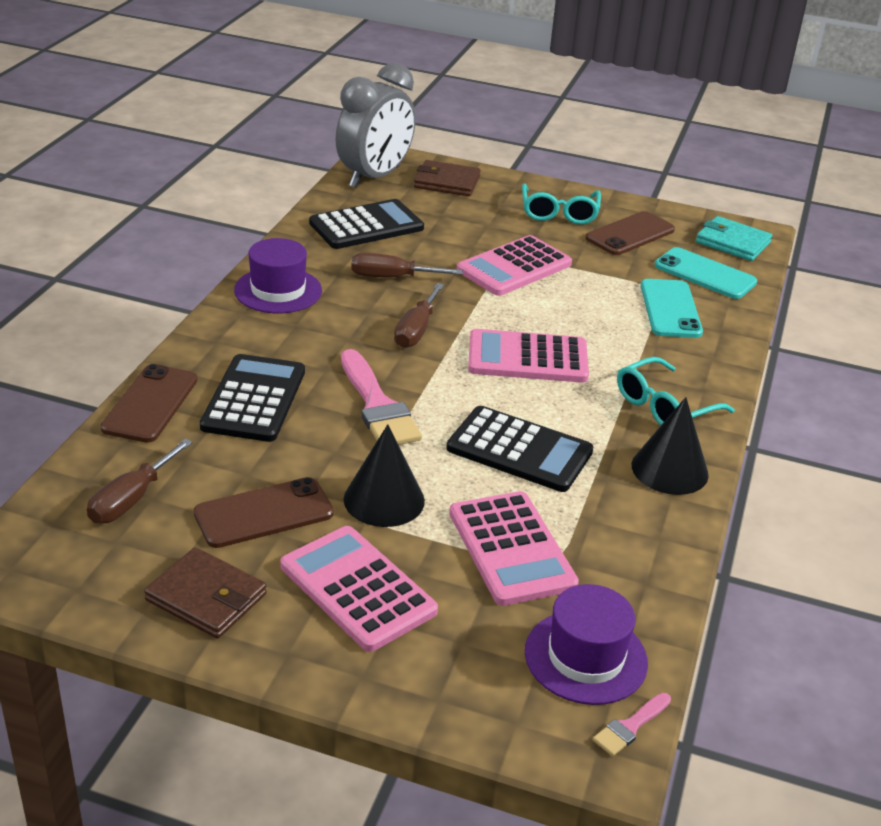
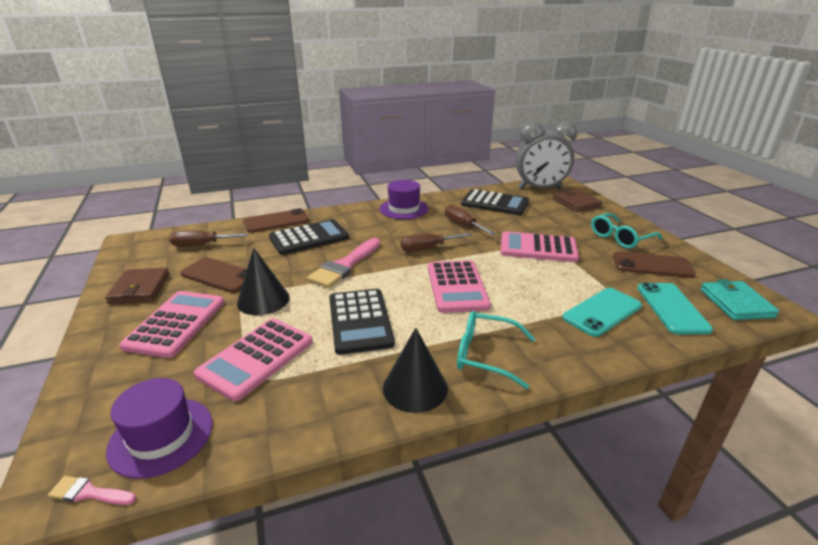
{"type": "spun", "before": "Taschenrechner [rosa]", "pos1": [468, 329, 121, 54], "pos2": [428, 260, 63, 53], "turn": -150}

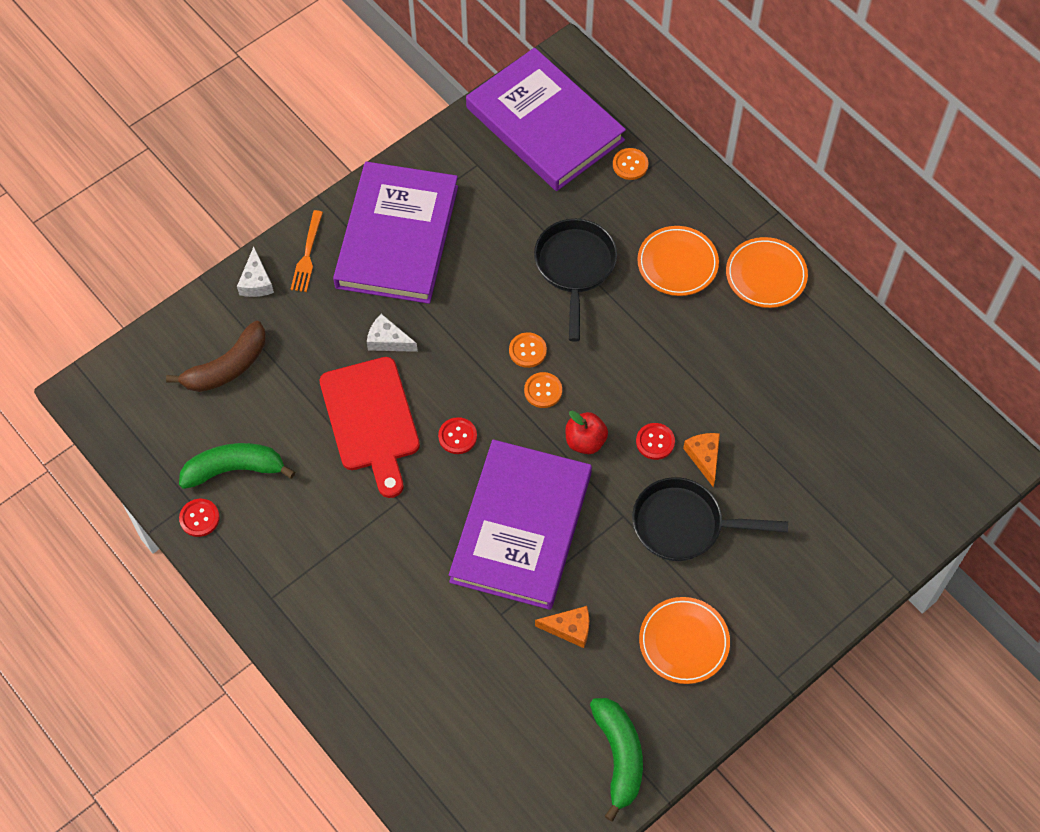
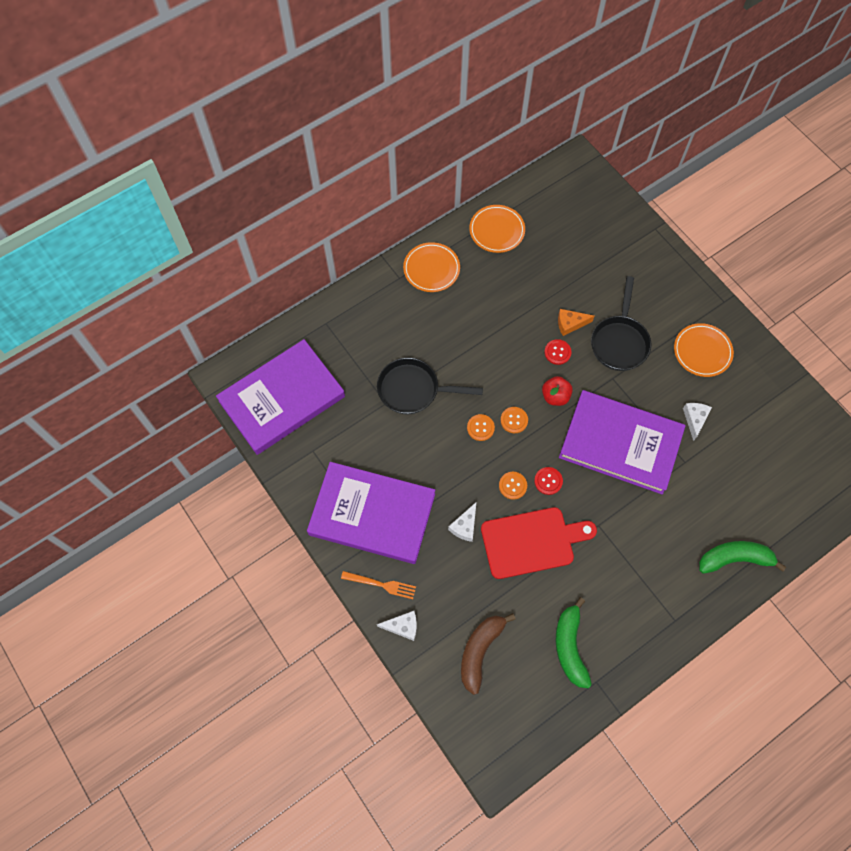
{"type": "relocated", "before": "Knopf [orange]", "pos1": [613, 148, 35, 32], "pos2": [499, 472, 28, 28]}
{"type": "relocated", "before": "Teller [orange]", "pos1": [637, 226, 82, 70], "pos2": [469, 205, 56, 48]}
{"type": "spun", "before": "Banane [braun]", "pos1": [166, 321, 100, 71], "pos2": [461, 613, 54, 82], "turn": -120}
{"type": "missing", "before": "Knopf [rot]", "pos1": [179, 499, 41, 38]}
{"type": "colour", "before": "Käse [orange]", "after": "Käse [weiß]", "pos1": [535, 606, 54, 42], "pos2": [683, 403, 29, 38]}
{"type": "relocated", "before": "Banane [grün]", "pos1": [590, 698, 53, 124], "pos2": [699, 541, 87, 33]}

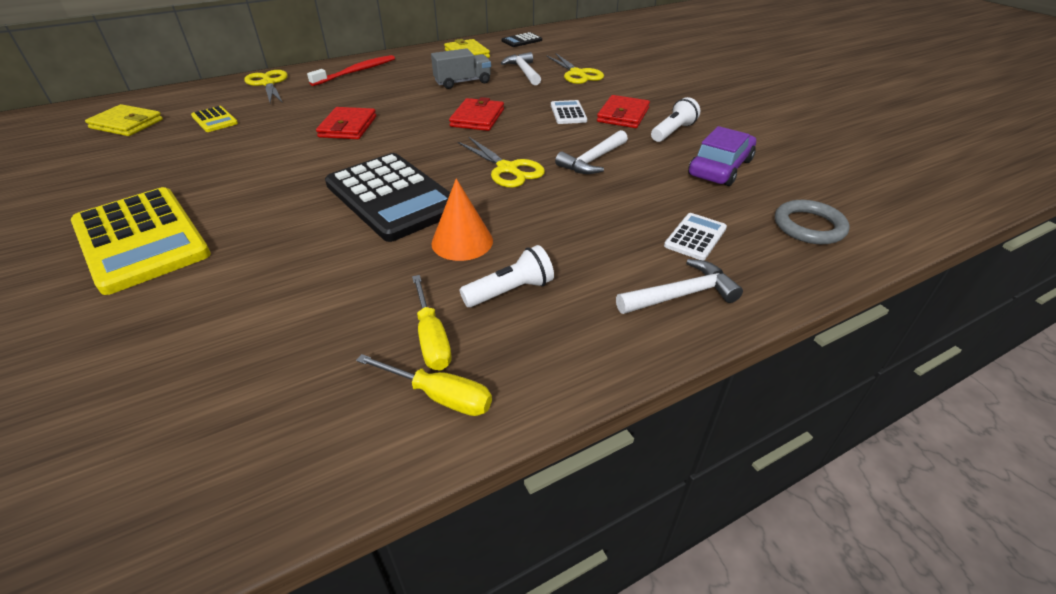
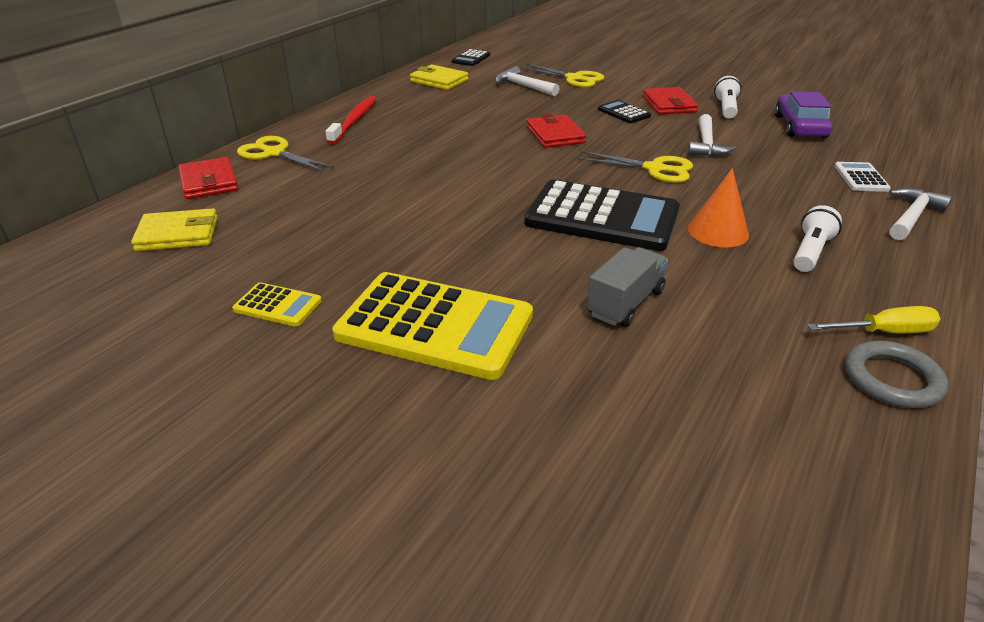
{"type": "relocated", "before": "Lastwagen [grau]", "pos1": [431, 48, 60, 41], "pos2": [587, 247, 81, 80]}
{"type": "colour", "before": "Taschenrechner [weiß]", "after": "Taschenrechner [schwarz]", "pos1": [551, 100, 36, 24], "pos2": [598, 100, 53, 23]}
{"type": "relocated", "before": "Taschenrechner [gelb]", "pos1": [191, 106, 47, 26], "pos2": [232, 282, 90, 45]}
{"type": "relocated", "before": "Geldbörse [rot]", "pos1": [316, 107, 60, 32], "pos2": [178, 157, 60, 42]}
{"type": "relocated", "before": "Ring [grau]", "pos1": [775, 200, 75, 44], "pos2": [846, 341, 102, 67]}
{"type": "missing", "before": "Schraubenzieher [gelb]", "pos1": [412, 275, 39, 95]}

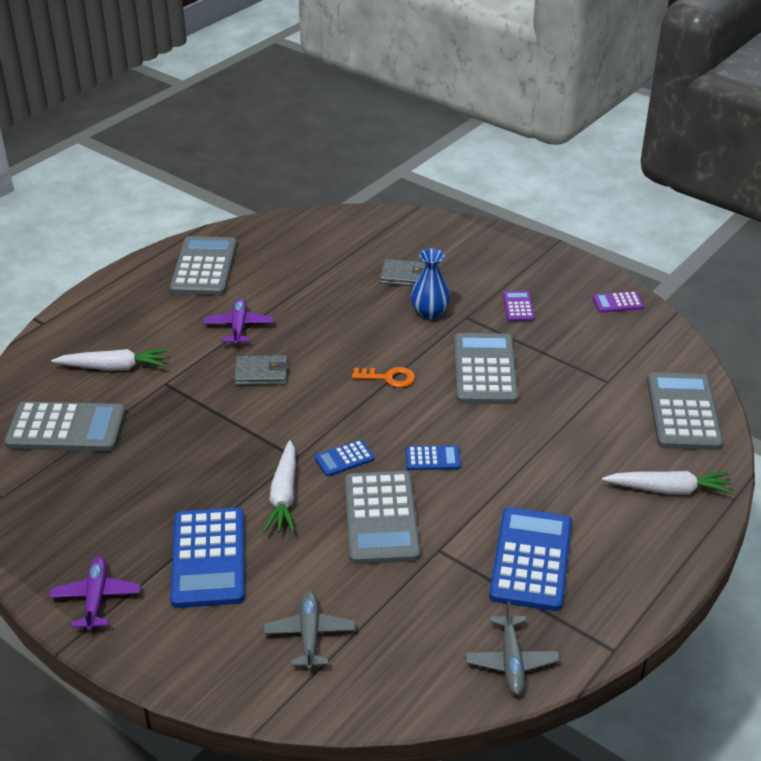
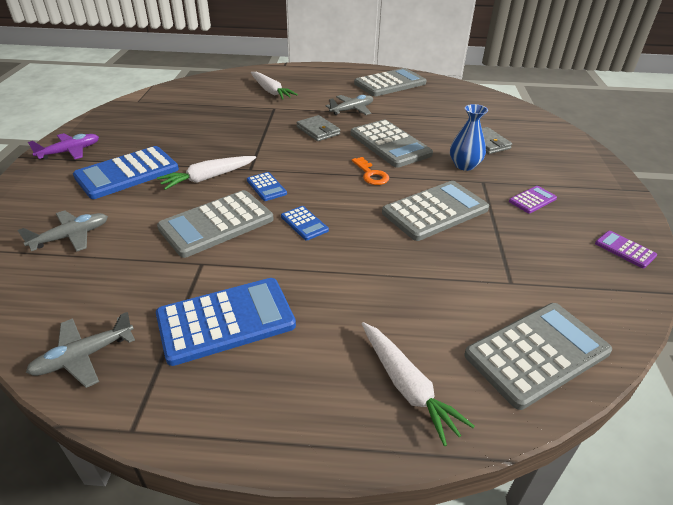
{"type": "colour", "before": "Flugzeug [lila]", "after": "Flugzeug [grau]", "pos1": [203, 297, 71, 48], "pos2": [326, 95, 47, 20]}
{"type": "relocated", "before": "Taschenrechner [grau]", "pos1": [4, 402, 122, 49], "pos2": [350, 120, 83, 48]}
{"type": "spun", "before": "Taschenrechner [blau]", "pos1": [315, 440, 60, 36], "pos2": [247, 172, 40, 29], "turn": -150}

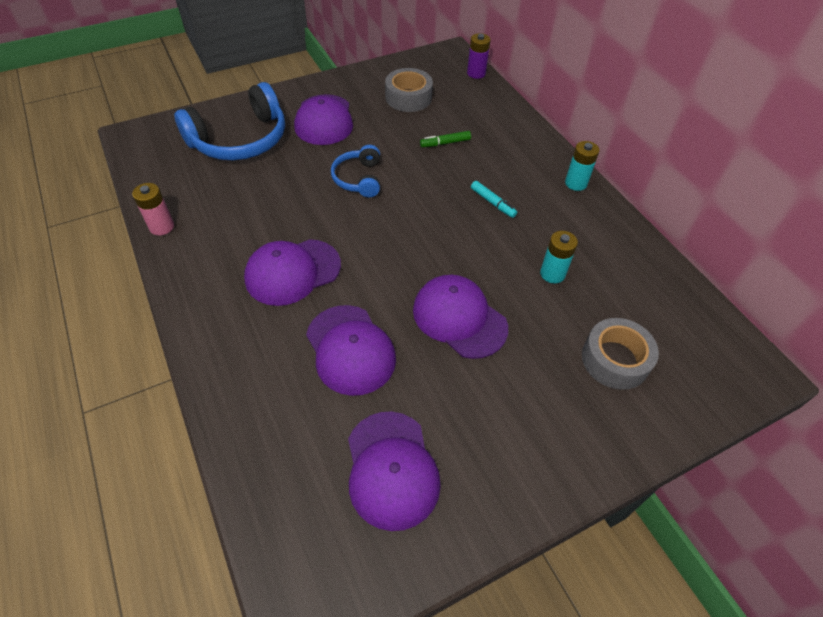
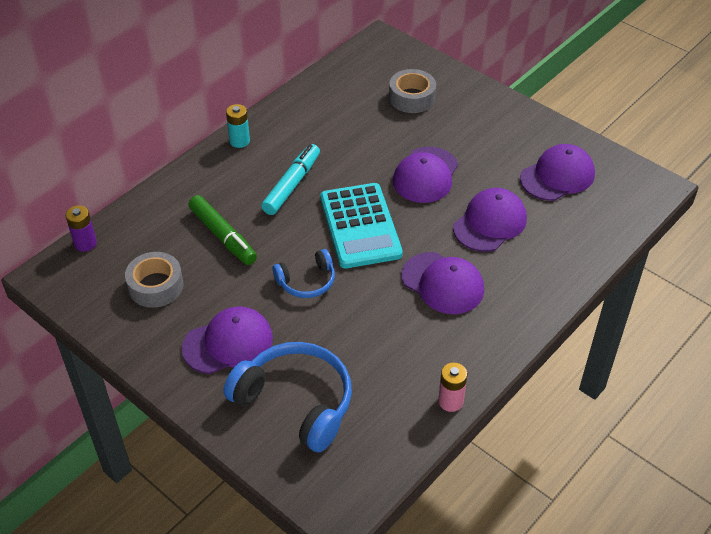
{"type": "size", "before": "Filzstift [grün]", "pos1": [420, 131, 51, 16], "pos2": [188, 195, 69, 70], "scale": 1.86}
{"type": "size", "before": "Filzstift [türkis]", "pos1": [471, 181, 46, 37], "pos2": [261, 144, 59, 71], "scale": 1.86}
{"type": "missing", "before": "Batterie [türkis]", "pos1": [540, 231, 38, 53]}
{"type": "appeared", "after": "Taschenrechner [türkis]", "pos2": [320, 183, 83, 85]}

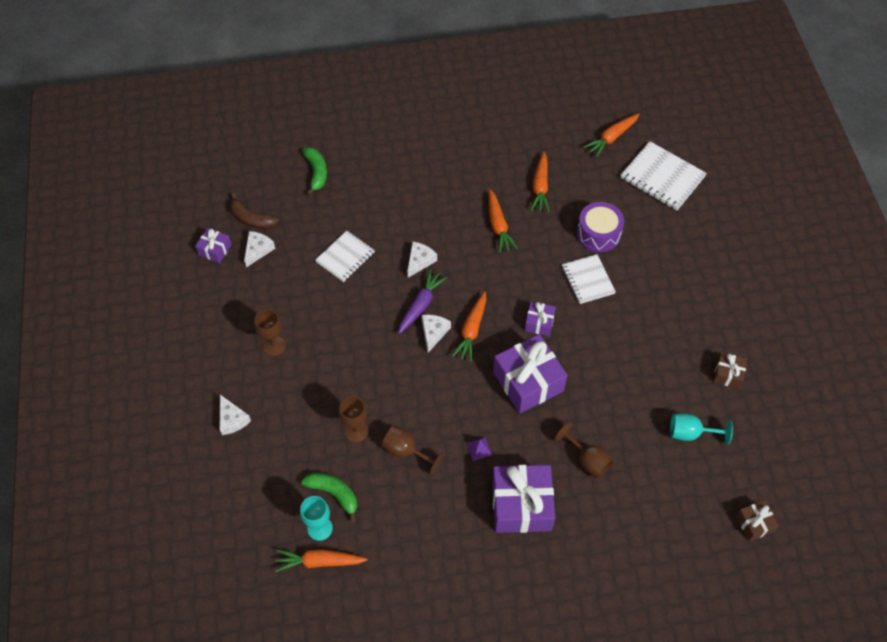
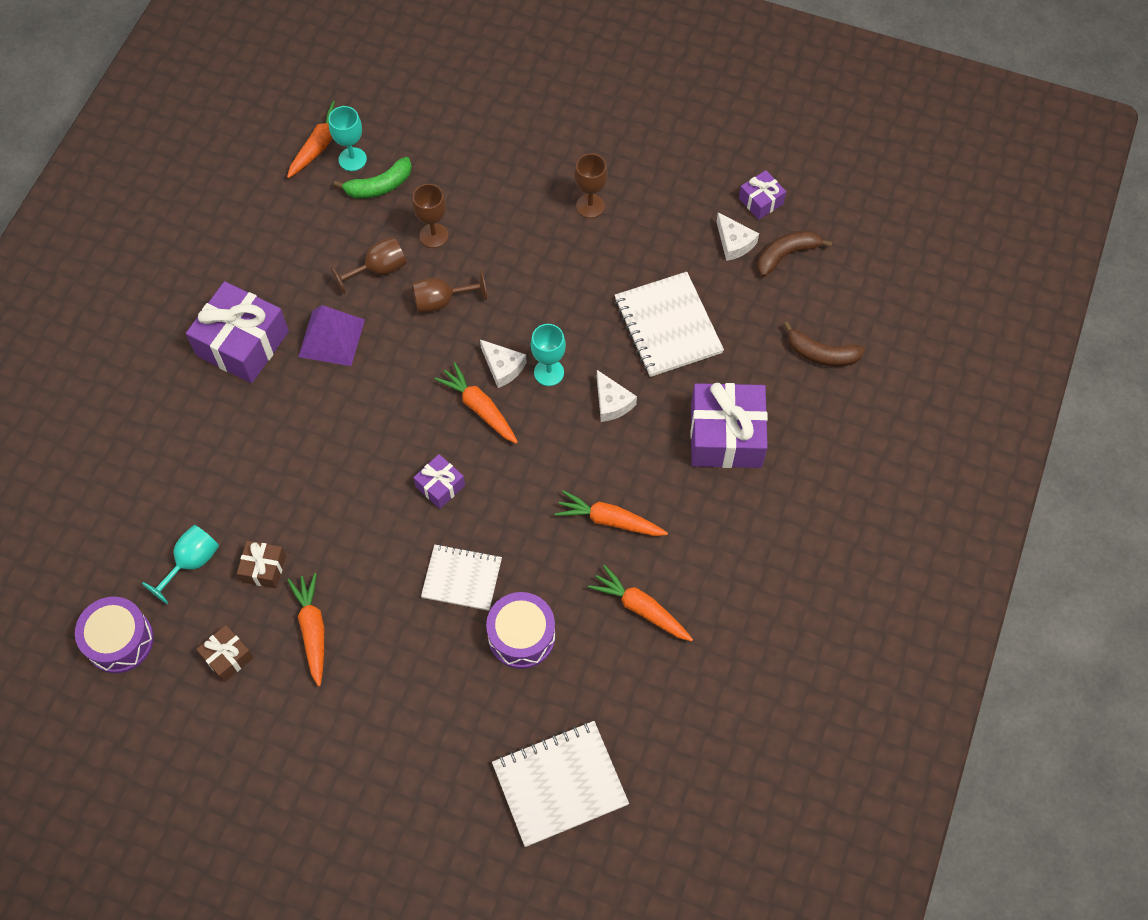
{"type": "relocated", "before": "Karotte [orange]", "pos1": [583, 114, 57, 44], "pos2": [287, 573, 37, 113]}
{"type": "colour", "before": "Banane [grün]", "after": "Banane [braun]", "pos1": [302, 147, 25, 48], "pos2": [783, 321, 82, 46]}
{"type": "size", "before": "Notizbuch [weiß]", "pos1": [315, 230, 60, 52], "pos2": [615, 272, 109, 105], "scale": 1.5}
{"type": "exchanged", "before": "Karotte [lila]", "after": "Kelch [türkis]", "pos1": [398, 269, 49, 65], "pos2": [531, 324, 35, 62]}
{"type": "relocated", "before": "Geschenk [lila]", "pos1": [493, 334, 75, 79], "pos2": [690, 383, 78, 85]}
{"type": "missing", "before": "Käse [weiß]", "pos1": [220, 395, 31, 40]}
{"type": "relocated", "before": "Kelch [braun]", "pos1": [554, 422, 60, 57], "pos2": [412, 271, 75, 42]}
{"type": "size", "before": "Pyramide [lila]", "pos1": [466, 438, 26, 23], "pos2": [298, 305, 67, 61], "scale": 2.17}
{"type": "relocated", "before": "Geschenk [braun]", "pos1": [736, 501, 43, 40], "pos2": [237, 541, 49, 47]}
{"type": "appeared", "after": "Trommel [lila]", "pos2": [75, 596, 79, 77]}

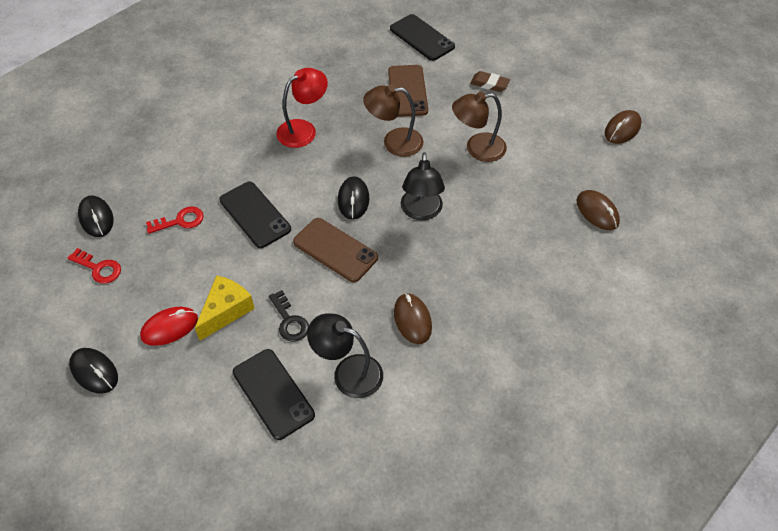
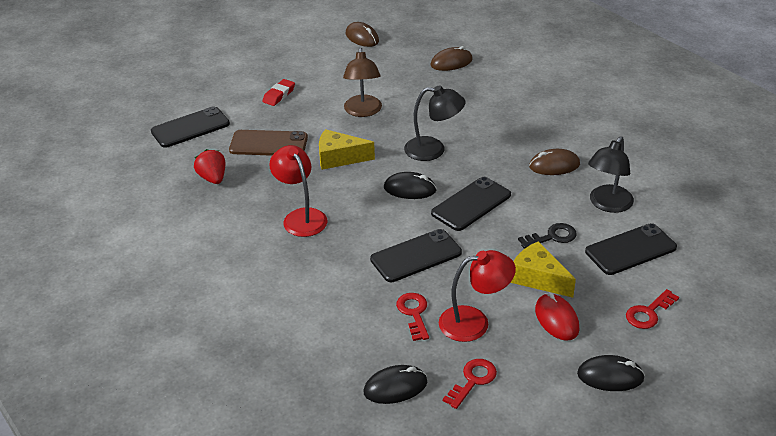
{"type": "colour", "before": "Radiergummi [braun]", "after": "Radiergummi [rot]", "pos1": [470, 71, 40, 21], "pos2": [262, 79, 33, 27]}
{"type": "exchanged", "before": "Lampe [braun]", "after": "Käse [gelb]", "pos1": [363, 84, 61, 73], "pos2": [319, 129, 56, 41]}
{"type": "colour", "before": "Handy [braun]", "after": "Handy [schwarz]", "pos1": [293, 218, 85, 64], "pos2": [431, 177, 80, 54]}
{"type": "spun", "before": "Computermaus [schwarz]", "pos1": [69, 348, 49, 46], "pos2": [577, 355, 68, 36], "turn": 45}
{"type": "appeared", "after": "Erdbeere [rot]", "pos2": [194, 149, 31, 35]}
{"type": "appeared", "after": "Lampe [rot]", "pos2": [439, 250, 77, 92]}
{"type": "appeared", "after": "Schlüssel [rot]", "pos2": [626, 289, 53, 40]}

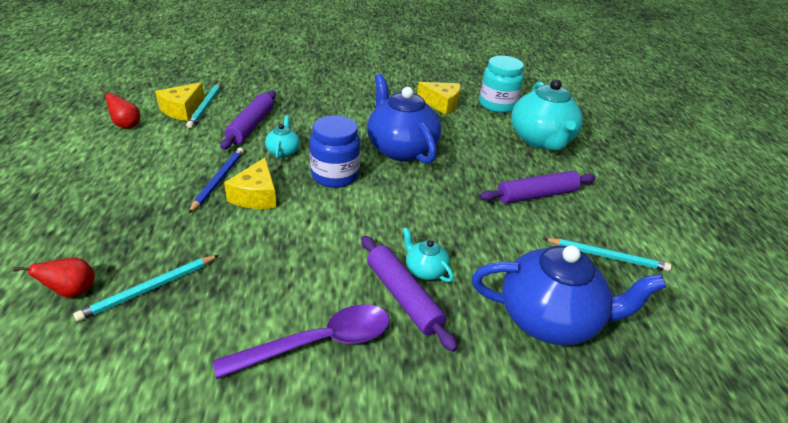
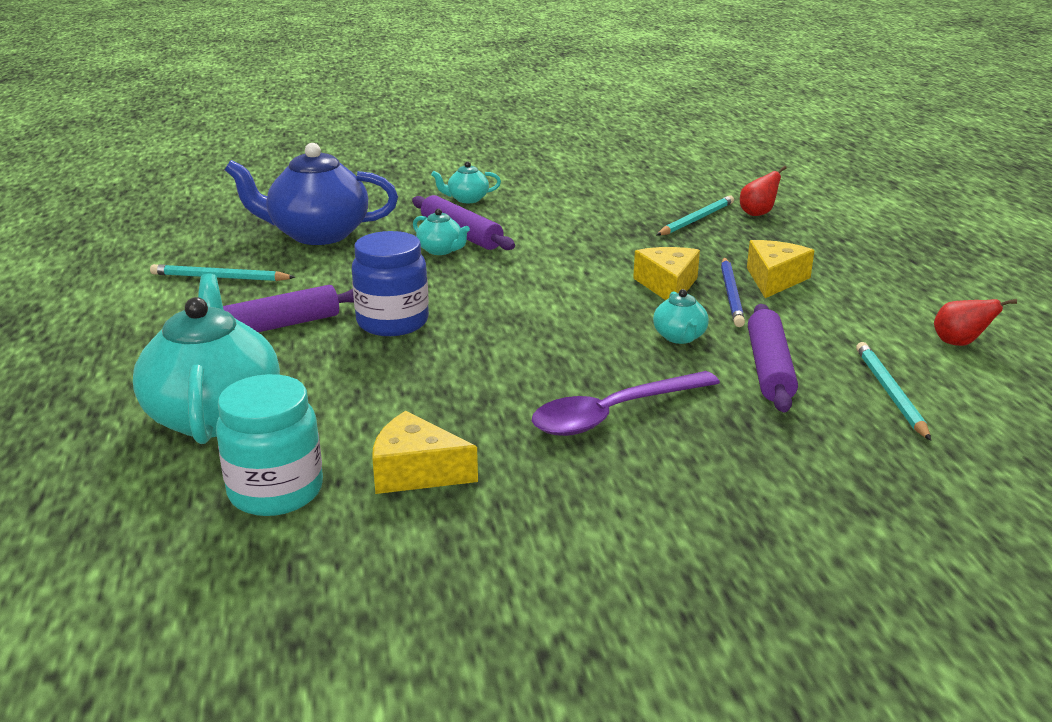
{"type": "missing", "before": "Teekanne [blau]", "pos1": [367, 74, 74, 90]}
{"type": "relocated", "before": "Käse [gelb]", "pos1": [155, 82, 50, 39], "pos2": [747, 240, 68, 58]}
{"type": "relocated", "before": "Einmachglas [blau]", "pos1": [310, 115, 50, 73], "pos2": [352, 231, 77, 105]}
{"type": "relocated", "before": "Löffel [lila]", "pos1": [213, 304, 177, 75], "pos2": [532, 371, 188, 65]}
{"type": "appeared", "after": "Teekanne [türkis]", "pos2": [431, 161, 70, 42]}

